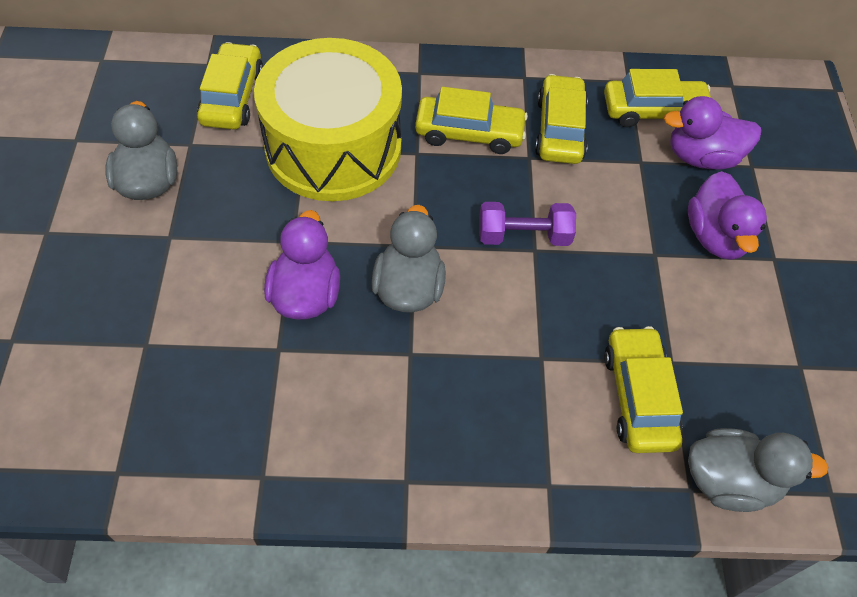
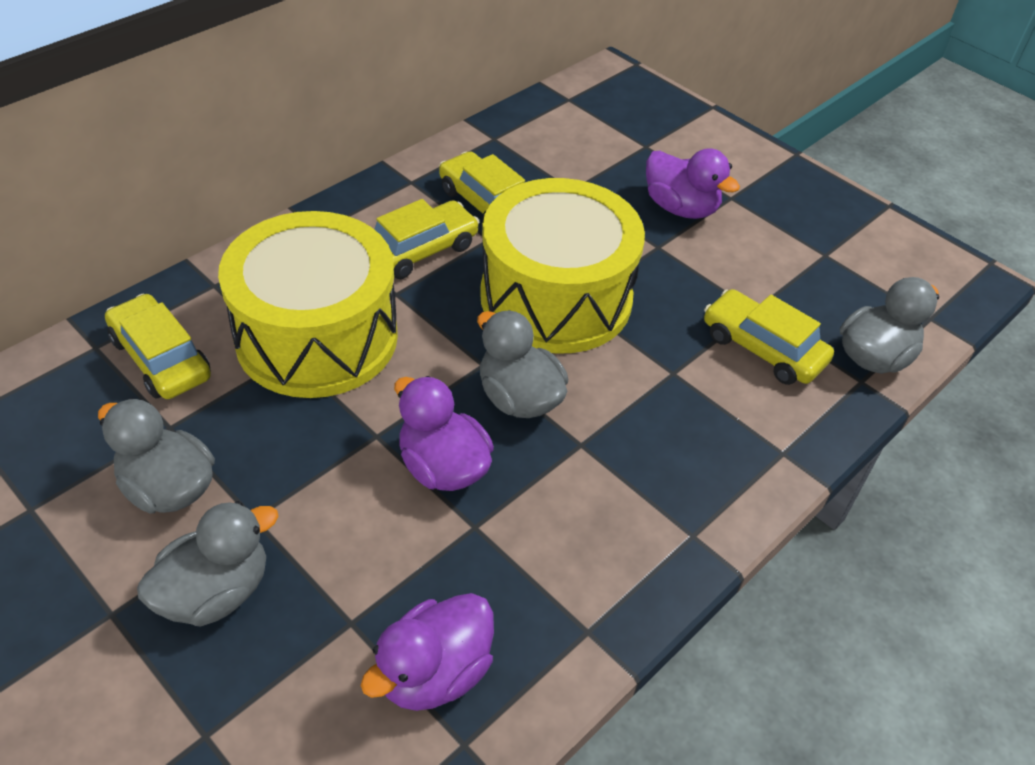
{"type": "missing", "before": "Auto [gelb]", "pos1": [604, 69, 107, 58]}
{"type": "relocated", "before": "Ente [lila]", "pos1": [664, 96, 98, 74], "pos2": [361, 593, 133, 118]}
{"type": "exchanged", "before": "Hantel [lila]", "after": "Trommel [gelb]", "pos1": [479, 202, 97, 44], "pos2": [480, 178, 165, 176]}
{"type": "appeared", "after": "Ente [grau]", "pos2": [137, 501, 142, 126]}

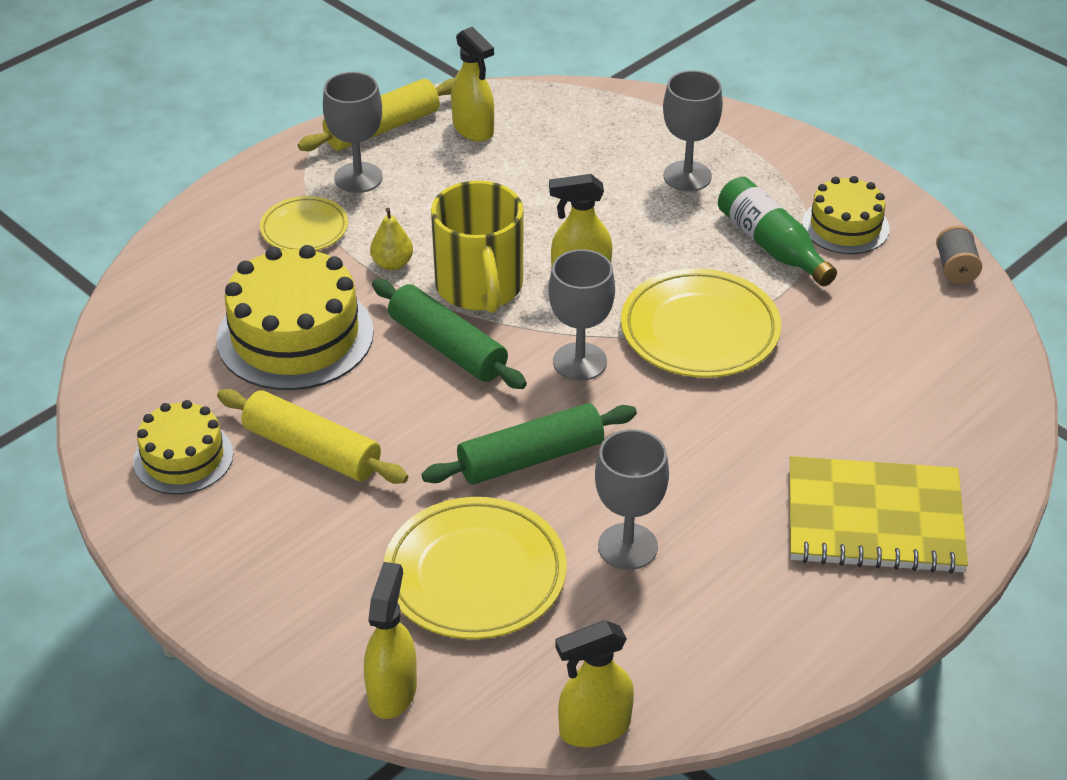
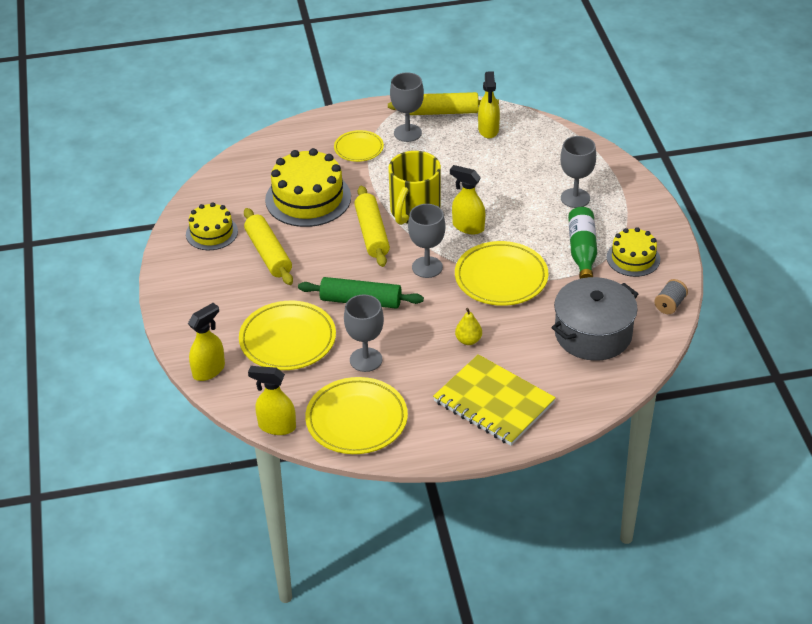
{"type": "relocated", "before": "Birne [gelb]", "pos1": [370, 208, 43, 62], "pos2": [455, 308, 27, 37]}
{"type": "colour", "before": "Nudelholz [grün]", "after": "Nudelholz [gelb]", "pos1": [372, 279, 155, 110], "pos2": [354, 186, 36, 81]}
{"type": "appeared", "after": "Kochtopf [grau]", "pos2": [551, 277, 87, 84]}
{"type": "appeared", "after": "Teller [gelb]", "pos2": [305, 377, 103, 77]}

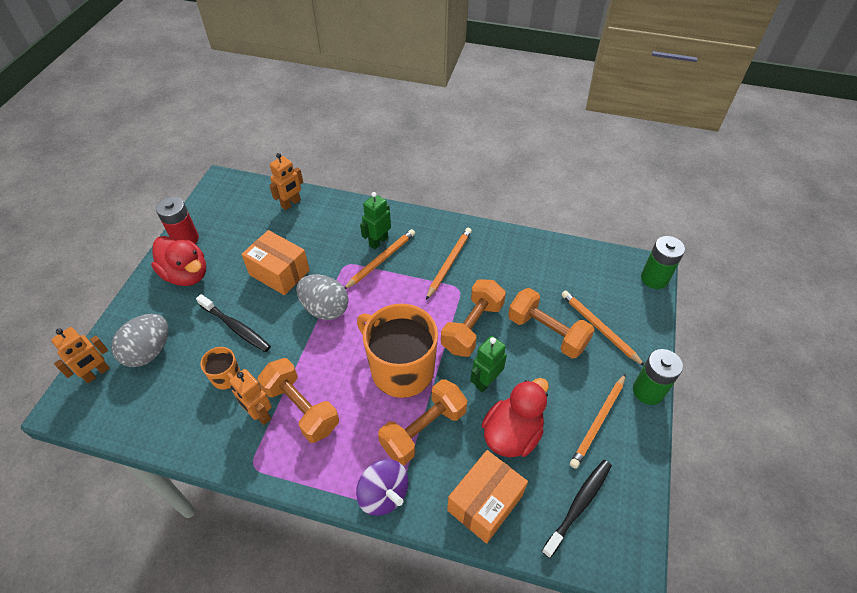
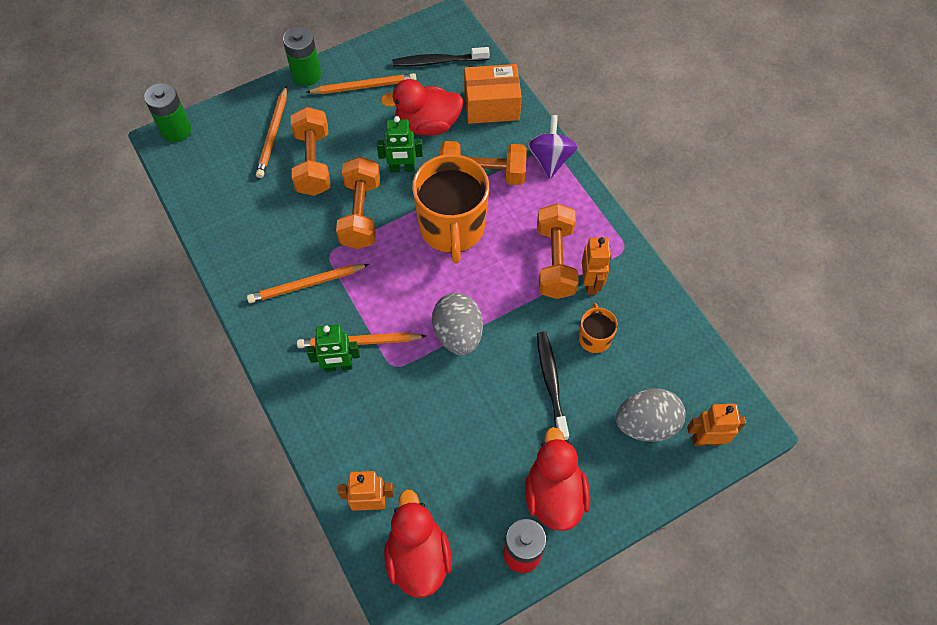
{"type": "missing", "before": "Schachtel [orange]", "pos1": [241, 230, 69, 65]}
{"type": "spun", "before": "Hantel [orange]", "pos1": [441, 279, 65, 78], "pos2": [336, 157, 44, 92], "turn": -75}
{"type": "appeared", "after": "Ente [rot]", "pos2": [384, 489, 68, 109]}

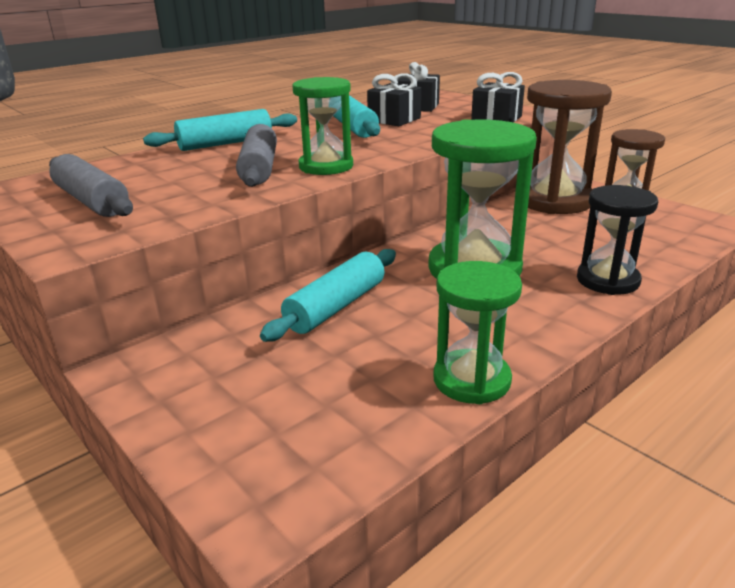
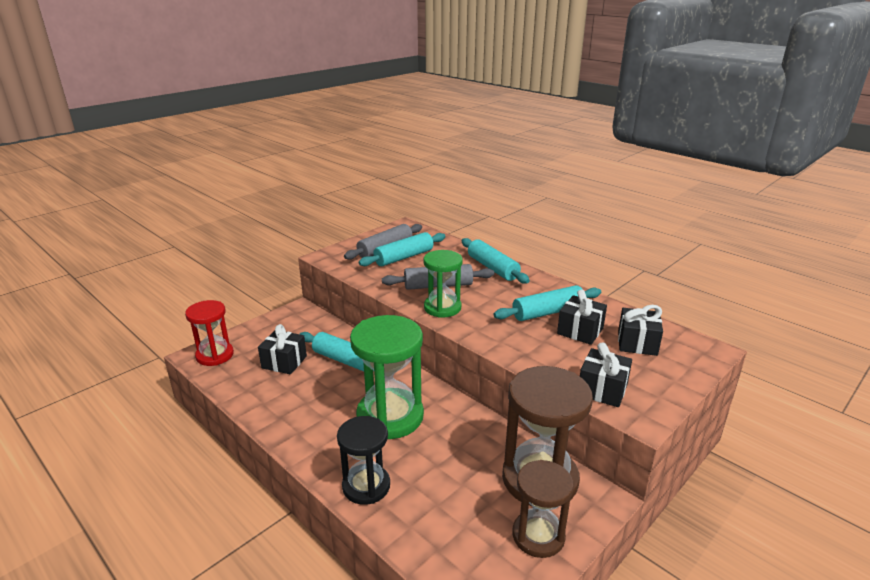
{"type": "missing", "before": "Sanduhr [grün]", "pos1": [434, 261, 88, 143]}
{"type": "appeared", "after": "Nudelholz [türkis]", "pos2": [359, 232, 87, 34]}
{"type": "appeared", "after": "Sanduhr [rot]", "pos2": [185, 300, 49, 66]}
{"type": "appeared", "after": "Geschenk [schwarz]", "pos2": [258, 324, 49, 50]}

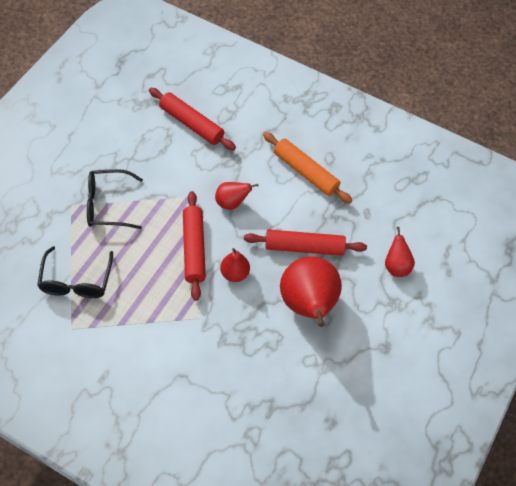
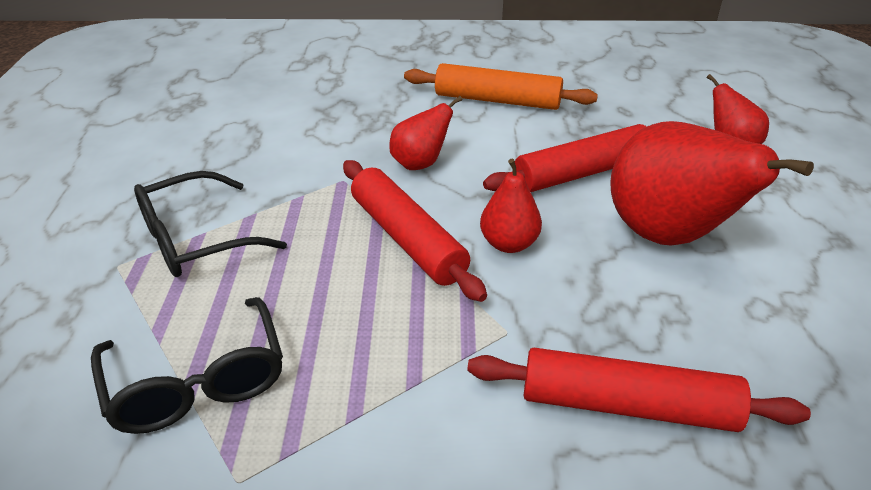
{"type": "relocated", "before": "Nudelholz [rot]", "pos1": [149, 88, 87, 63], "pos2": [467, 348, 344, 84]}

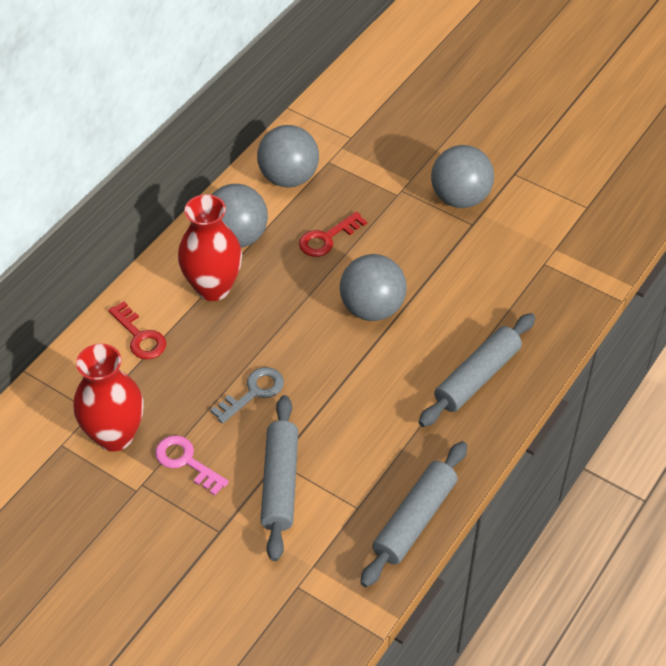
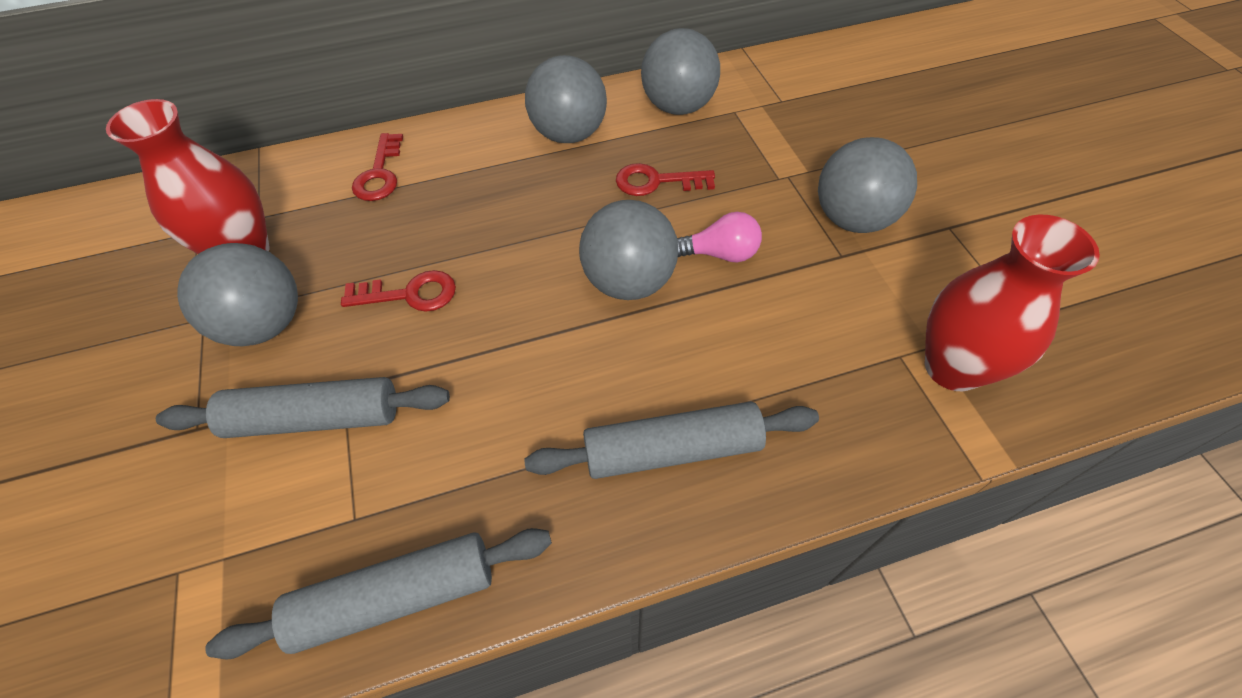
{"type": "relocated", "before": "Vase [rot]", "pos1": [178, 194, 64, 107], "pos2": [925, 215, 175, 176]}
{"type": "colour", "before": "Schlüssel [grau]", "after": "Schlüssel [rot]", "pos1": [210, 367, 74, 57], "pos2": [341, 270, 115, 42]}
{"type": "spun", "before": "Nudelholz [grau]", "pos1": [260, 395, 38, 166], "pos2": [156, 377, 294, 61], "turn": 45}
{"type": "exchanged", "before": "Schlüssel [rosa]", "after": "Ball [grau]", "pos1": [155, 435, 74, 61], "pos2": [177, 243, 121, 103]}
{"type": "appeared", "after": "Glühbirne [rosa]", "pos2": [677, 212, 85, 51]}

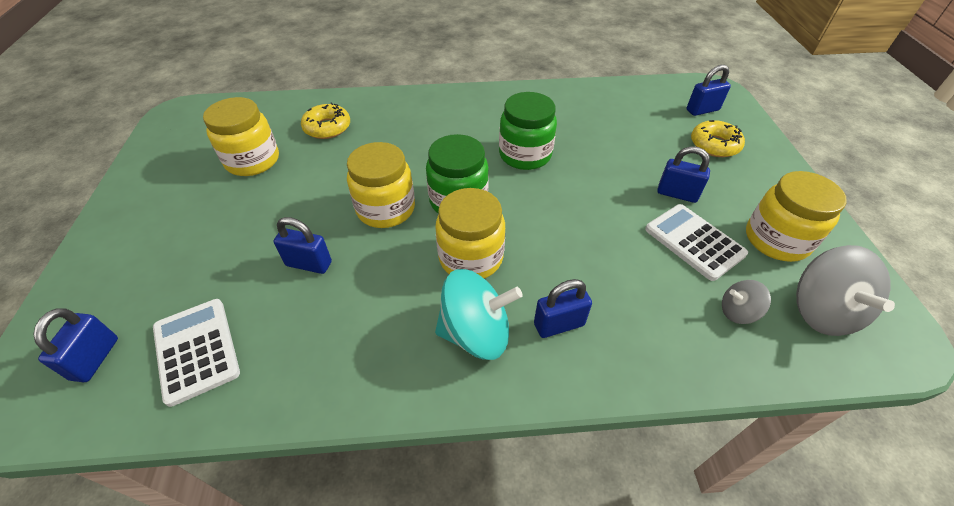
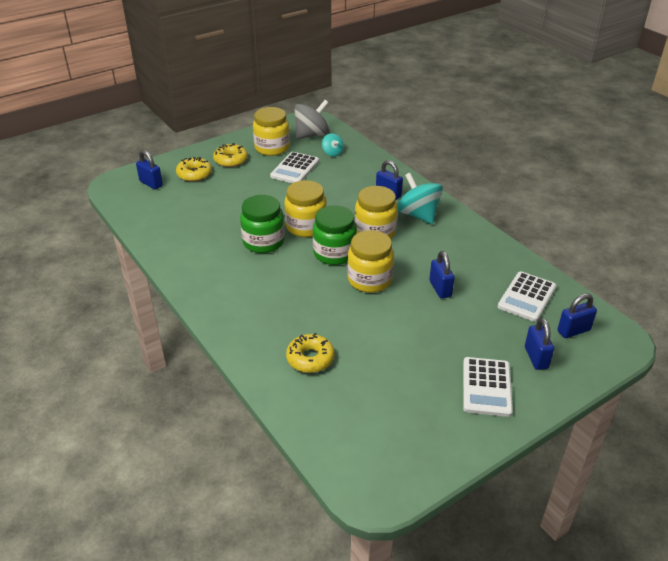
{"type": "relocated", "before": "Einmachglas [gelb]", "pos1": [203, 97, 76, 79], "pos2": [285, 180, 42, 57]}
{"type": "relocated", "before": "Vorhängeschloss [blau]", "pos1": [657, 146, 53, 57], "pos2": [525, 318, 29, 52]}
{"type": "colour", "before": "Kreisel [grau]", "after": "Kreisel [türkis]", "pos1": [722, 280, 49, 44], "pos2": [322, 133, 22, 24]}
{"type": "appeared", "after": "Donut [gelb]", "pos2": [213, 143, 35, 24]}
{"type": "appeared", "after": "Taschenrechner [weiß]", "pos2": [463, 357, 50, 60]}

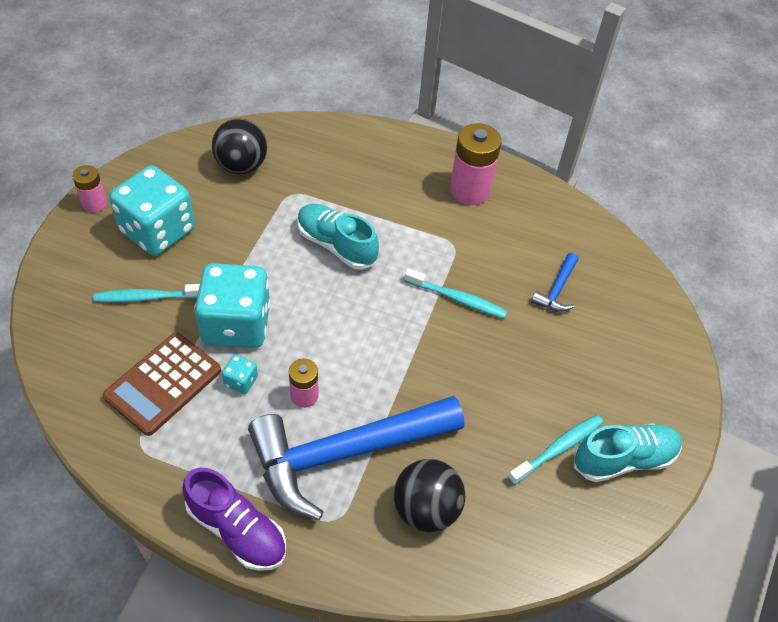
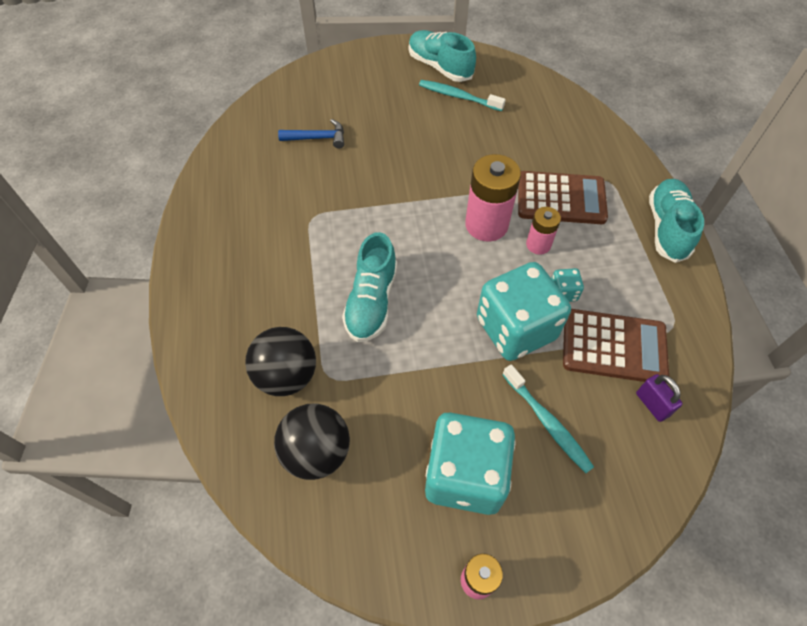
{"type": "relocated", "before": "Batterie [rosa]", "pos1": [450, 123, 52, 82], "pos2": [465, 154, 56, 88]}
{"type": "missing", "before": "Zahnbürste [türkis]", "pos1": [404, 268, 103, 50]}
{"type": "exchanged", "before": "Hammer [blau]", "after": "Taschenrechner [braun]", "pos1": [248, 396, 216, 124], "pos2": [518, 171, 90, 53]}
{"type": "relocated", "before": "Ball [schwarz]", "pos1": [393, 459, 72, 73], "pos2": [245, 327, 71, 69]}
{"type": "colour", "before": "Schuh [lila]", "after": "Schuh [türkis]", "pos1": [183, 467, 103, 104], "pos2": [649, 179, 55, 84]}
{"type": "appeared", "after": "Vorhängeschloss [lila]", "pos2": [636, 374, 47, 48]}

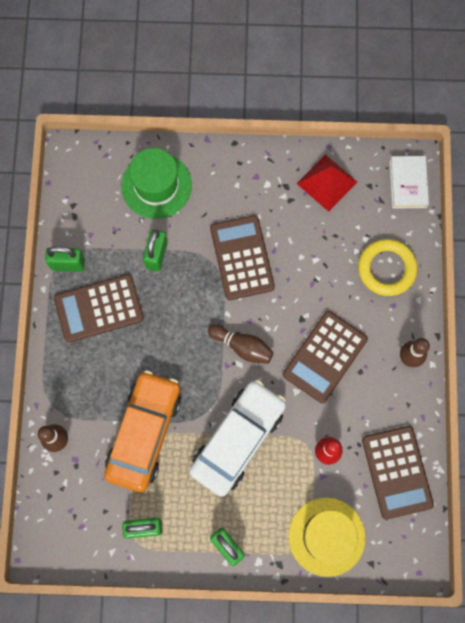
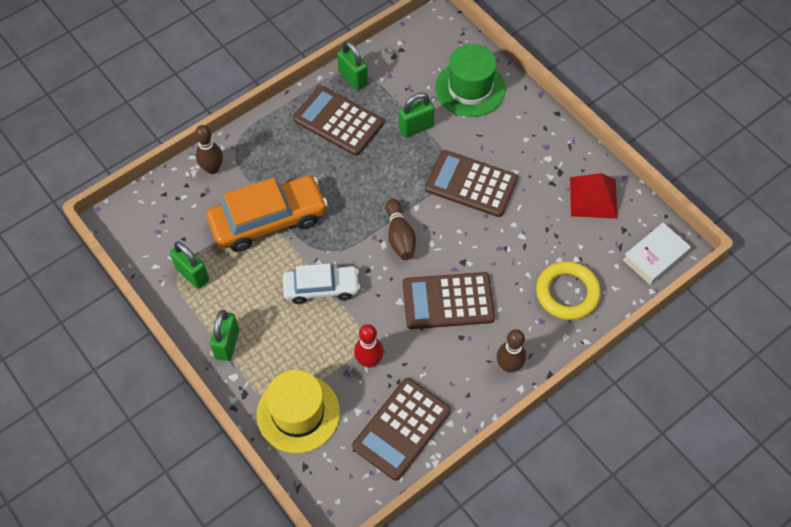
{"type": "spun", "before": "Taschenrechner [braun]", "pos1": [210, 215, 65, 85], "pos2": [425, 150, 93, 67], "turn": -105}
{"type": "size", "before": "Auto [weiß]", "pos1": [189, 380, 97, 117], "pos2": [283, 263, 77, 41], "scale": 0.63}

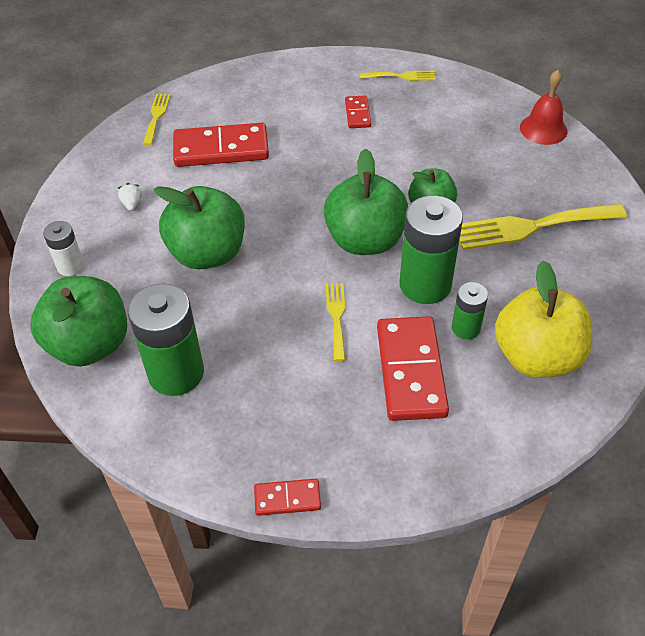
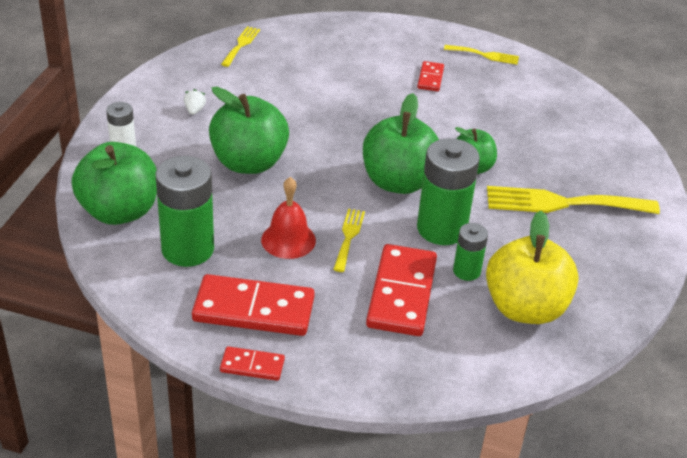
{"type": "relocated", "before": "Glocke [rot]", "pos1": [520, 70, 47, 75], "pos2": [261, 177, 55, 82]}
{"type": "relocated", "before": "Dominostein [rot]", "pos1": [173, 123, 96, 44], "pos2": [192, 274, 123, 62]}

